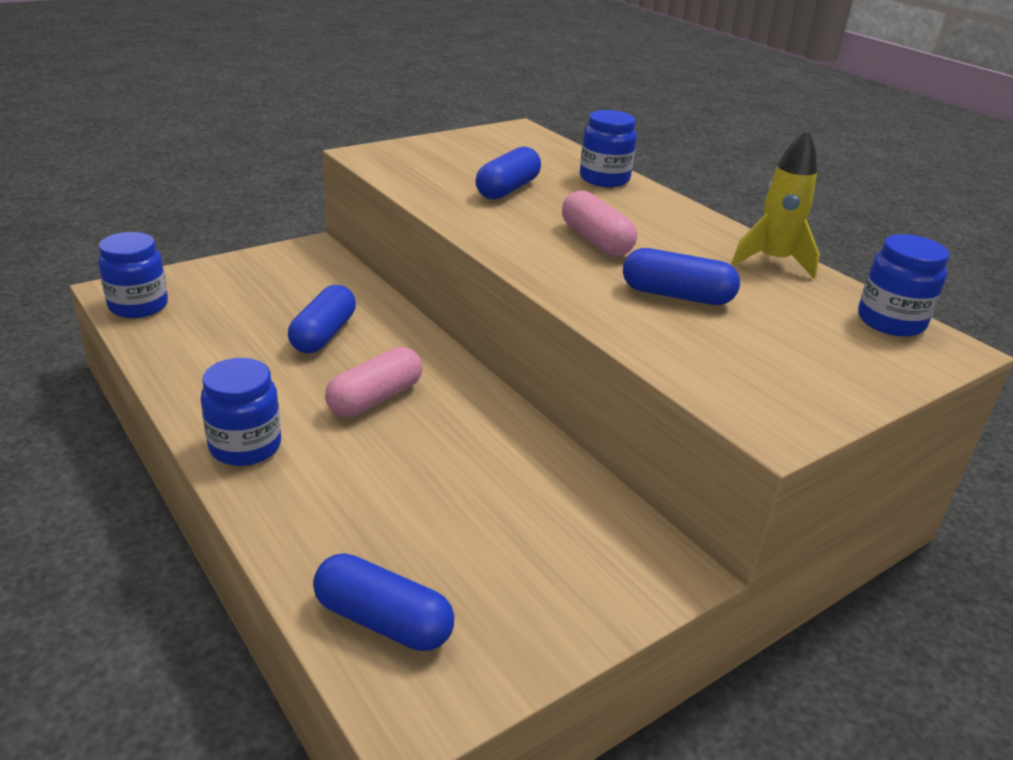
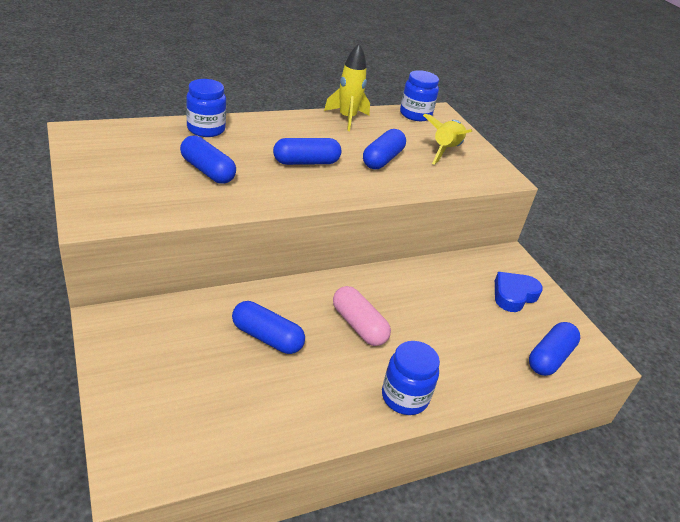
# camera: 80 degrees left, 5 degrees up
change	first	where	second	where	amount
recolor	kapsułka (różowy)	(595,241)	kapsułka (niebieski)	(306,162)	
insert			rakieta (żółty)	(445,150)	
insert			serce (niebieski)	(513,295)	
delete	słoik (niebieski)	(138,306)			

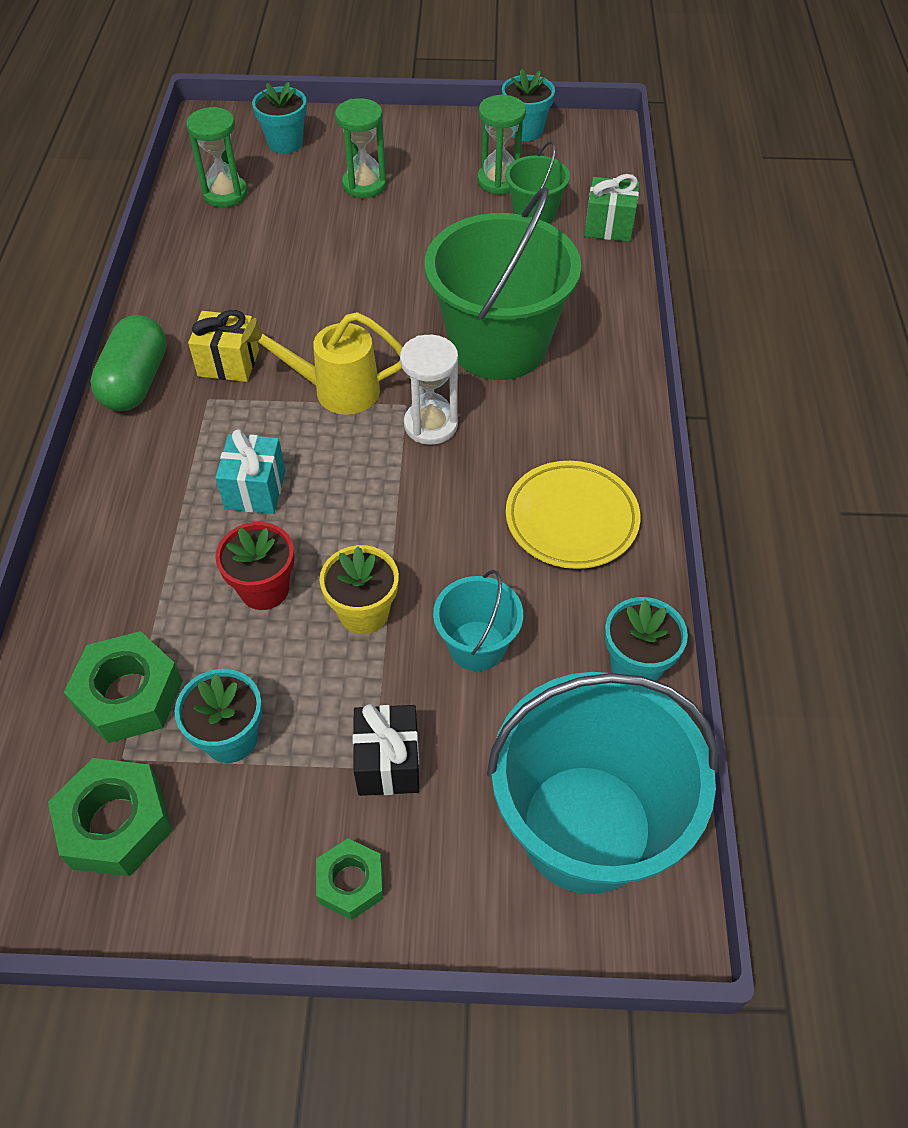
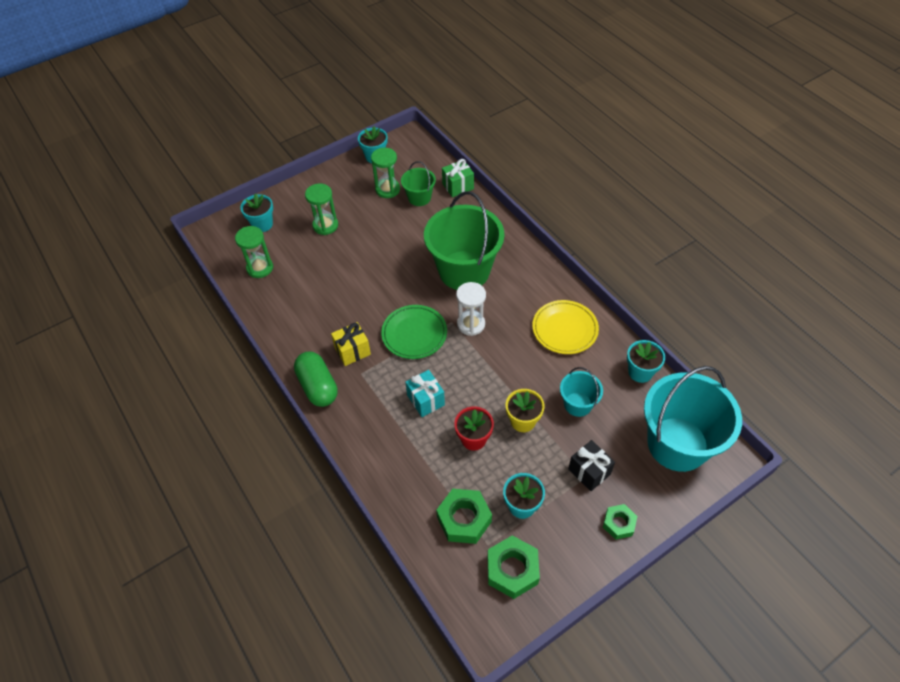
# camera: 35 degrees left, 0 degrees up
change	first	where	second	where	amount
replace	konewka (żółty)	(335,390)	talerz (zielony)	(414,334)	

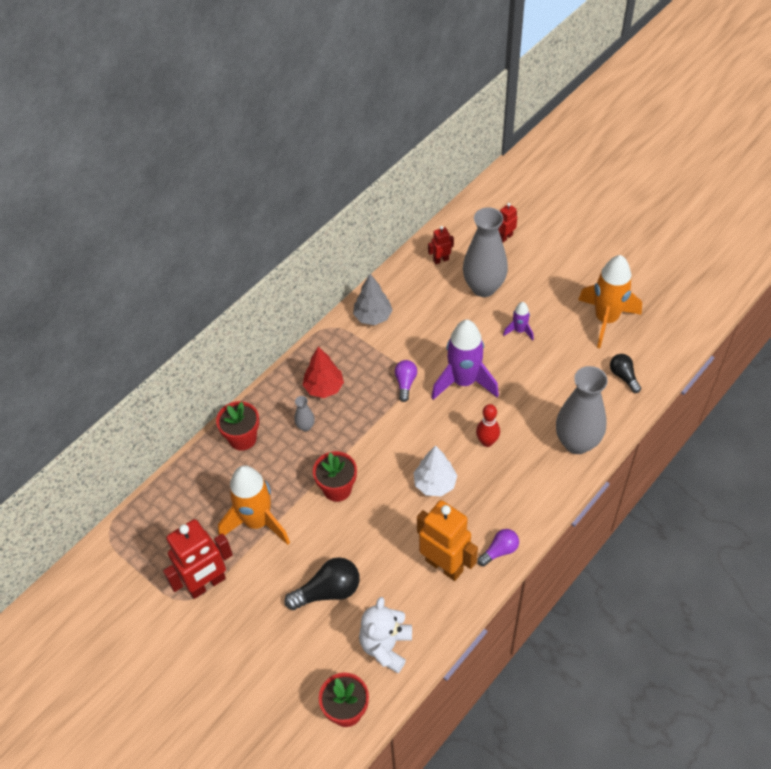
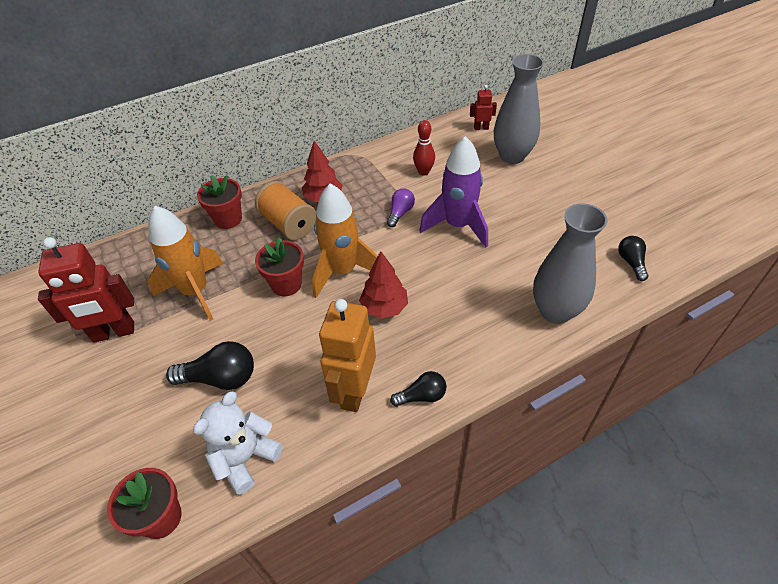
# camera: 20 degrees right, 5 degrees down
change	first	where	second	where	amount
replace	wazon (szary)	(305,426)	szpulka (pomarańczowy)	(289,224)	
move	rakieta (pomarańczowy)	(606,319)		(343,271)	
rotate	robot (pomarańczowy)	(444,565)		(354,391)	135 degrees counterclockwise
recolor	drzewko (biały)	(435,484)	drzewko (czerwony)	(384,307)	
recolor	żarówka (fioletowy)	(499,551)	żarówka (czarny)	(421,396)	
move	kręgiel (czerwony)	(487,442)		(423,172)	
delete	drzewko (szary)	(373,317)			
delete	robot (czerwony)	(505,237)			
delete	rakieta (fioletowy)	(519,331)			

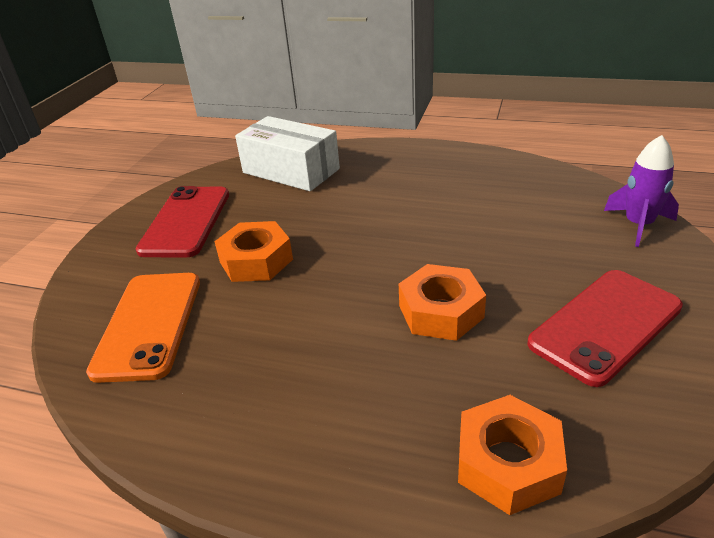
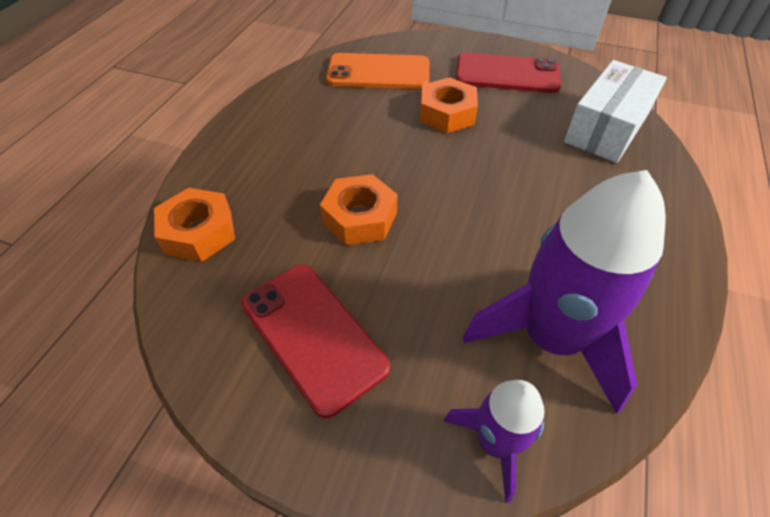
# camera: 90 degrees right, 15 degrees up
change	first	where	second	where	amount
insert			rakieta (fioletowy)	(551,337)	

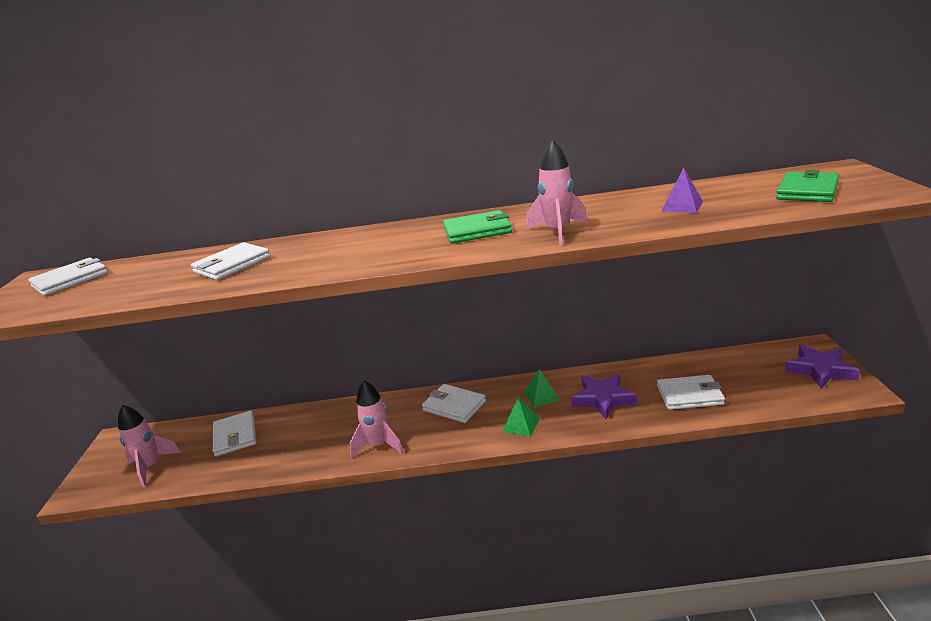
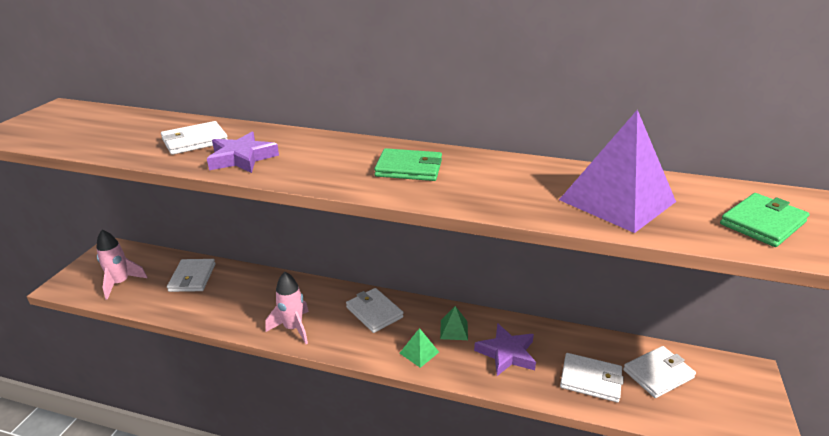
# camera: 15 degrees right, 5 degrees up
change	first	where	second	where	amount
move	gwiazda (fioletowy)	(820,370)		(242,158)	
resize	piramida (fioletowy)	(682,206)		(617,200)	x2.28
move	portfel (biały)	(70,280)		(658,374)	
delete	rakieta (różowy)	(558,232)			

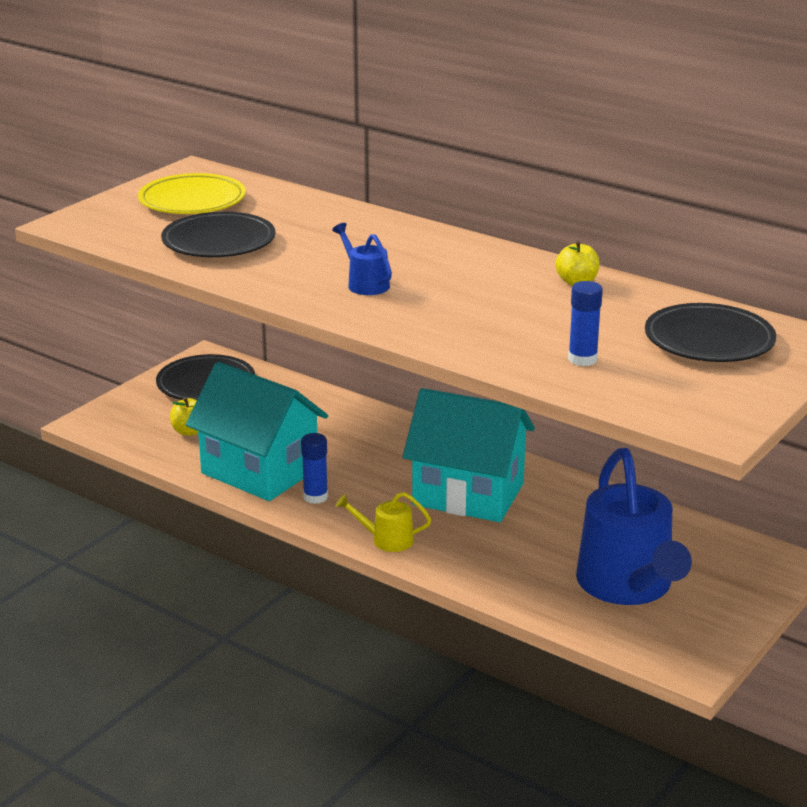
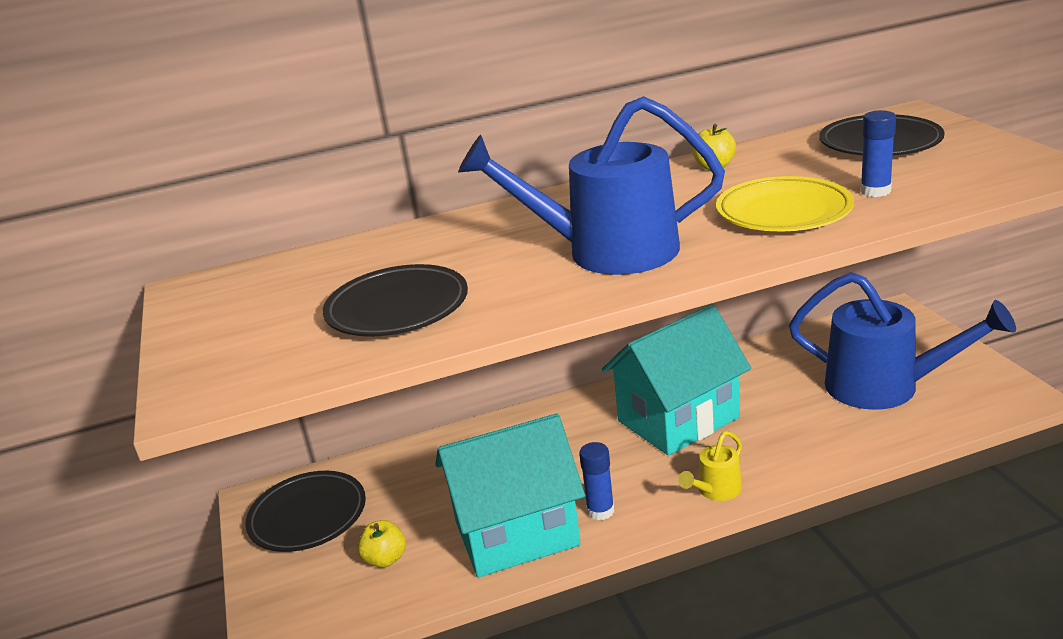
# camera: 50 degrees left, 0 degrees up
change	first	where	second	where	amount
resize	konewka (niebieski)	(365,283)		(606,252)	x2.26
move	talerz (żółty)	(192,201)		(783,212)	

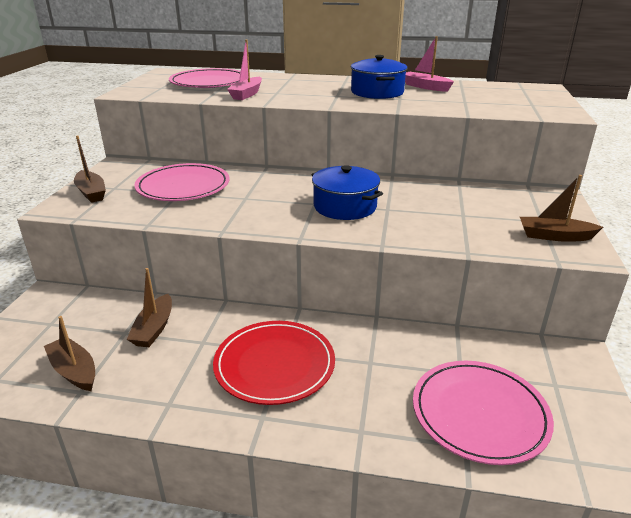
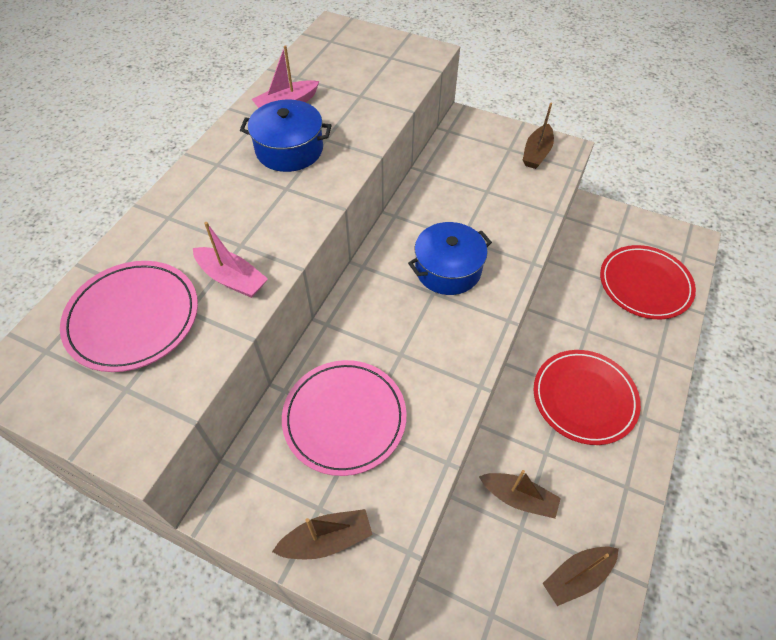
# camera: 75 degrees left, 25 degrees up
change	first	where	second	where	amount
recolor	talerz (różowy)	(479,414)	talerz (czerwony)	(645,284)	

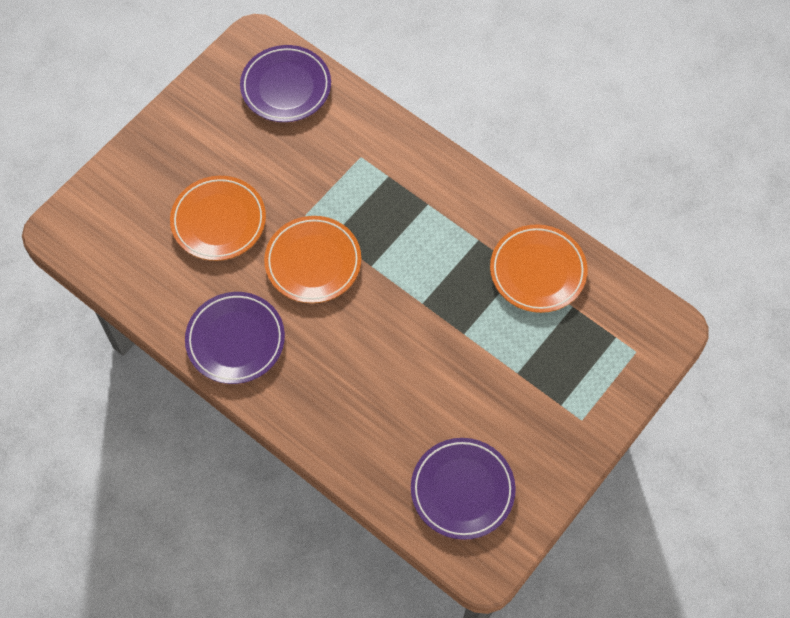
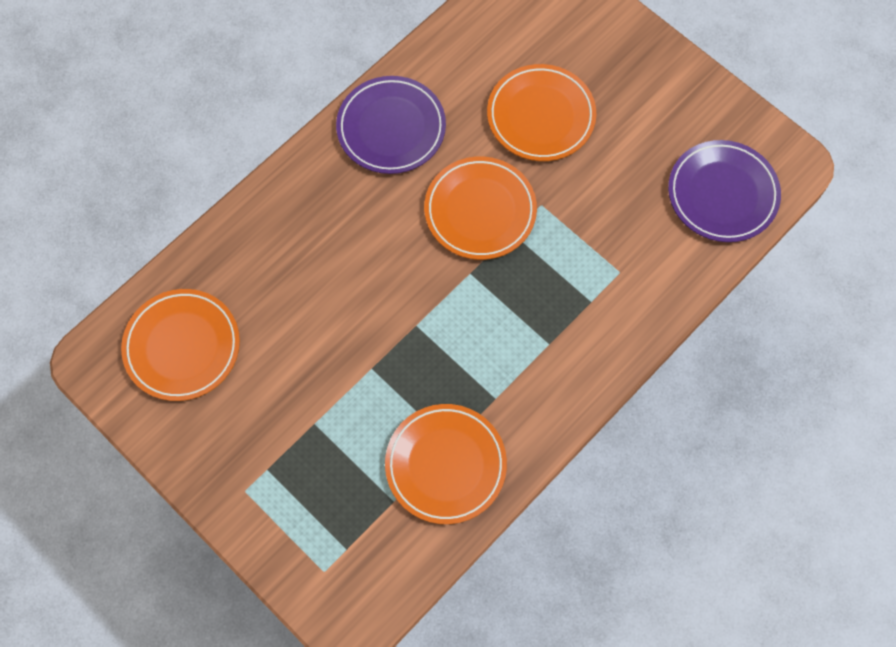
# camera: 95 degrees right, 5 degrees up
change	first	where	second	where	amount
recolor	talerz (fioletowy)	(462,490)	talerz (pomarańczowy)	(182,347)	

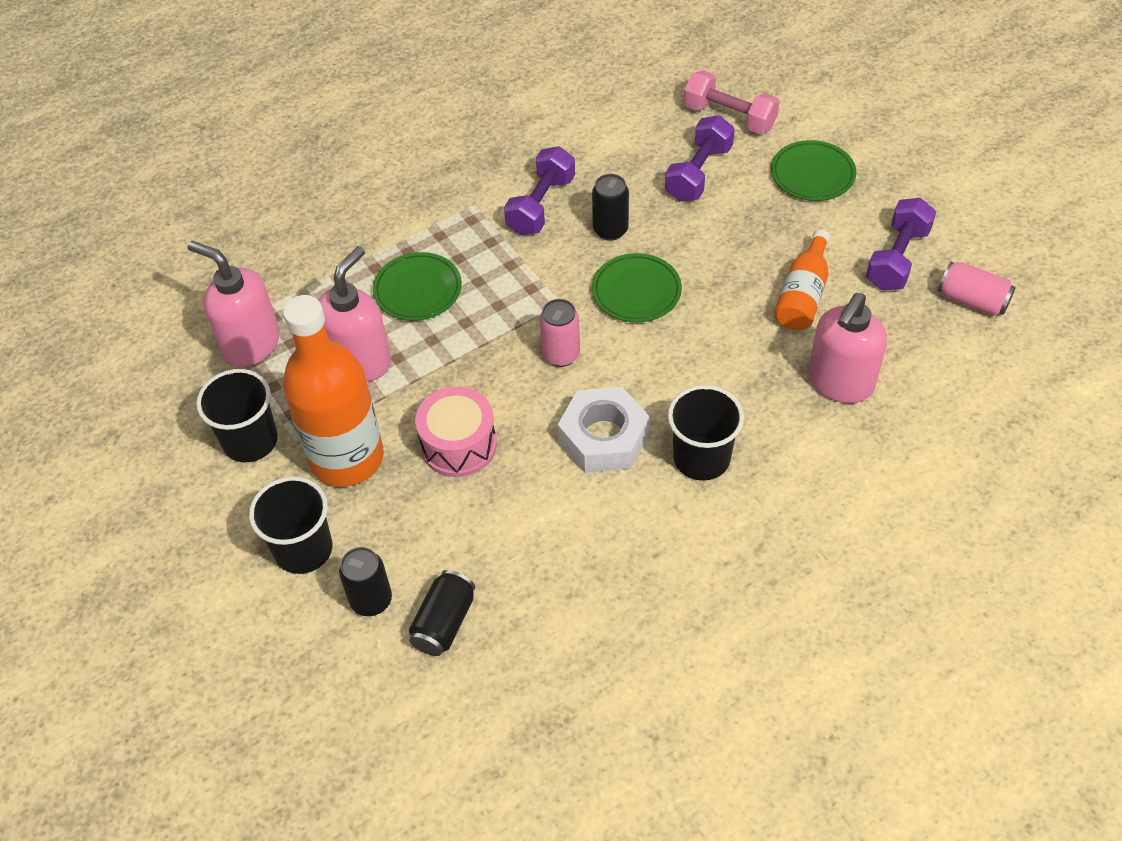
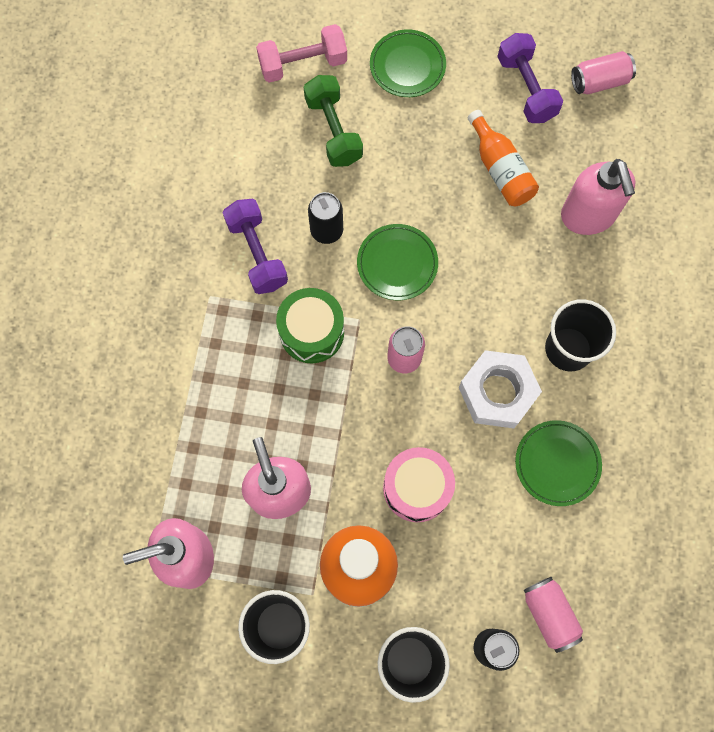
# camera: 50 degrees left, 20 degrees up
change	first	where	second	where	amount
insert			bęben (zielony)	(311,332)	
recolor	hantel (fioletowy)	(698,173)	hantel (zielony)	(333,130)	
move	talerz (zielony)	(418,290)		(557,463)	
recolor	puszka (czarny)	(444,622)	puszka (różowy)	(549,614)	

